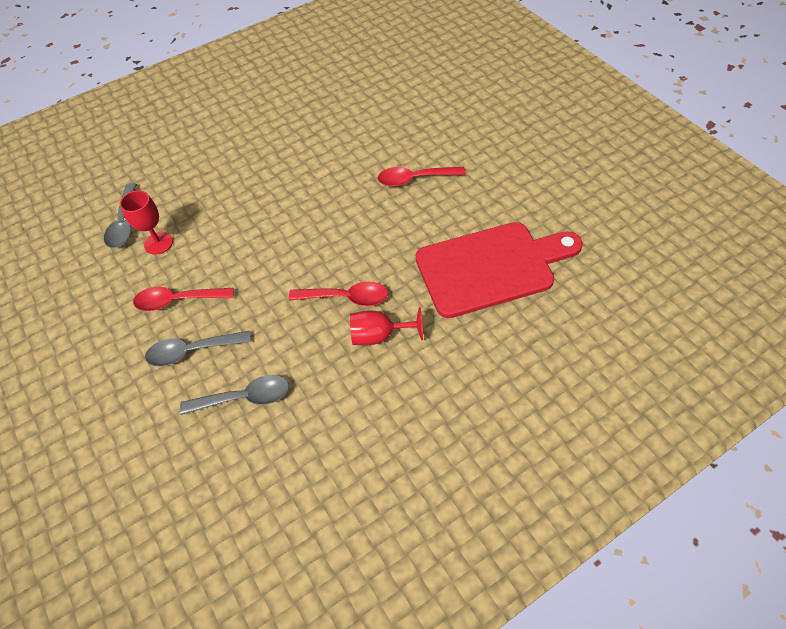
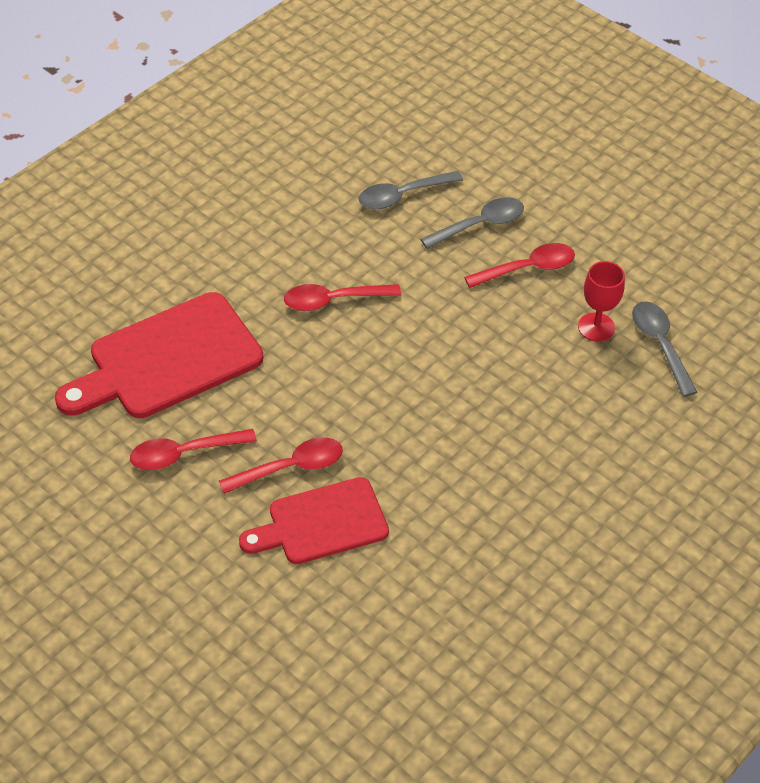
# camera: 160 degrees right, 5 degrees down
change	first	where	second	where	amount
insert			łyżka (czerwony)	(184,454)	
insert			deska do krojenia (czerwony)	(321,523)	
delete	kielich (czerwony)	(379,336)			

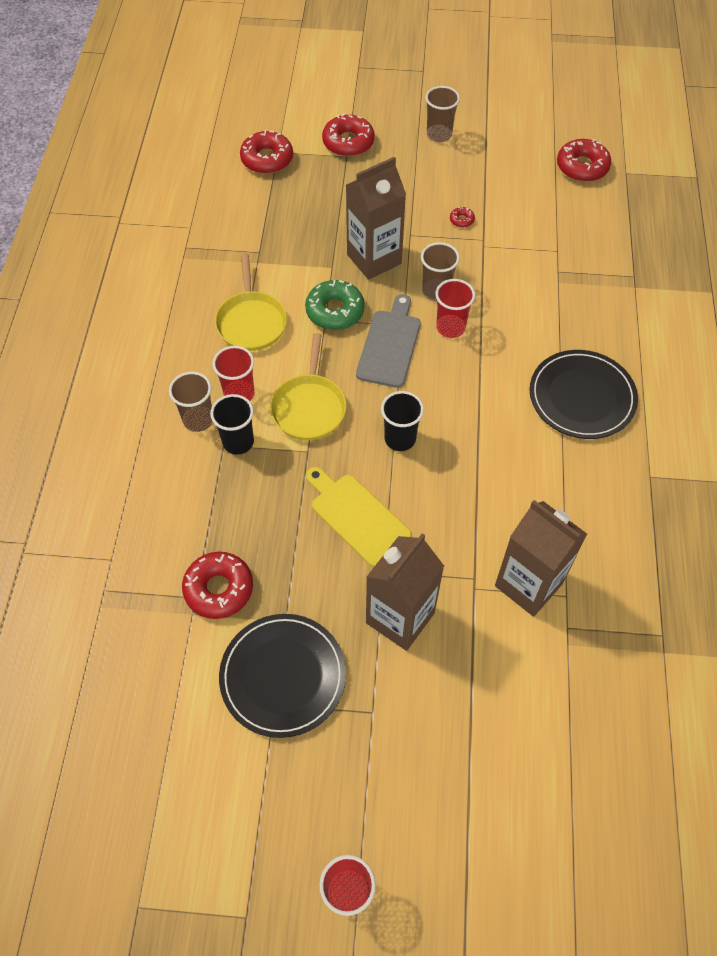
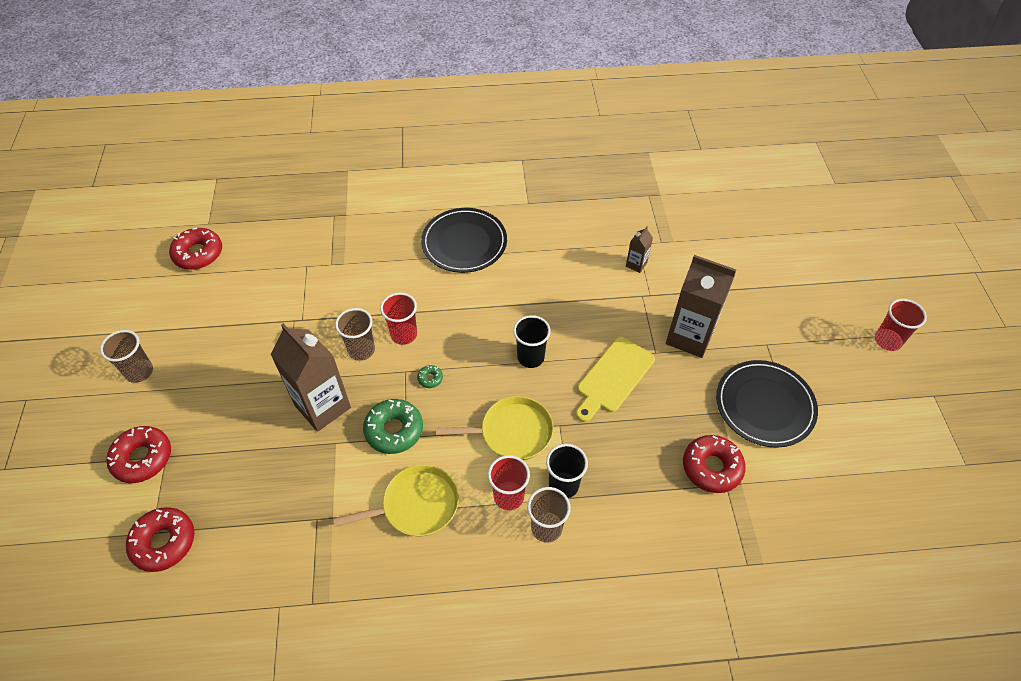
# camera: 100 degrees left, 5 degrees down
change	first	where	second	where	amount
replace	deska do krojenia (szary)	(389,345)	donut (zielony)	(430,378)	
resize	karton mleka (brązowy)	(528,584)		(636,264)	x0.45
delete	donut (czerwony)	(461,220)			

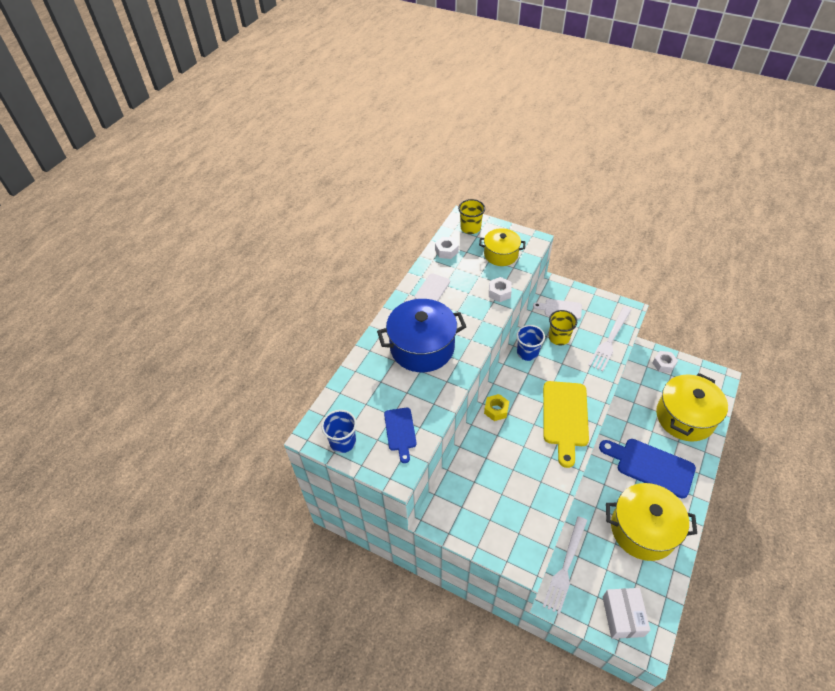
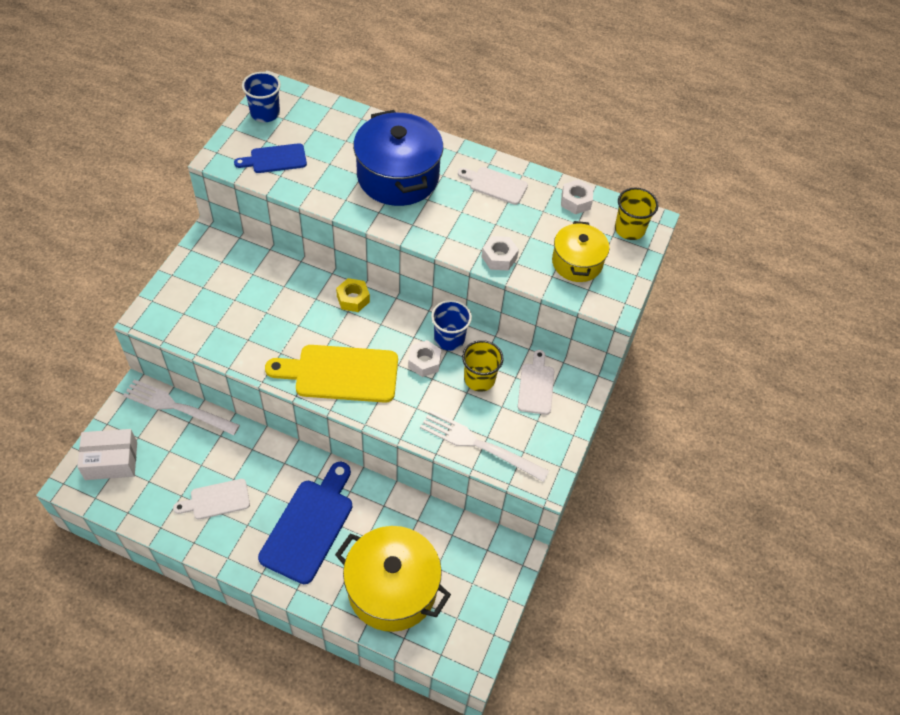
# camera: 80 degrees right, 5 degrees up
change	first	where	second	where	amount
replace	garnek (żółty)	(643,530)	deska do krojenia (biały)	(216,500)	
move	nakrętka (biały)	(663,364)		(424,362)	

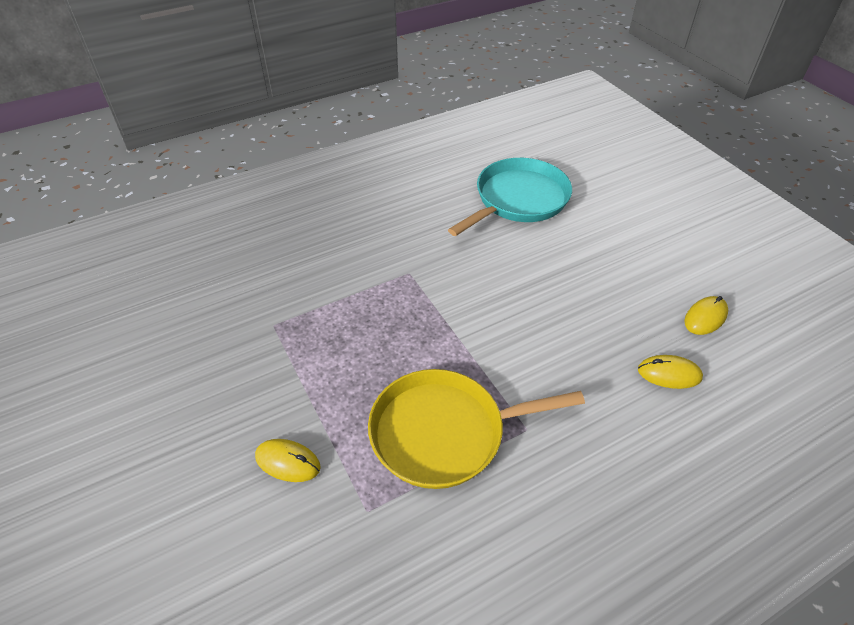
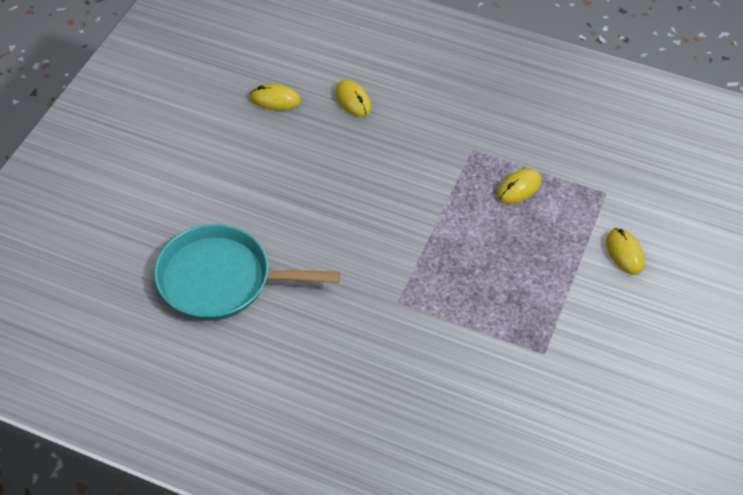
# camera: 130 degrees left, 5 degrees up
change	first	where	second	where	amount
replace	patelnia (żółty)	(444,432)	myszka (żółty)	(519,188)	

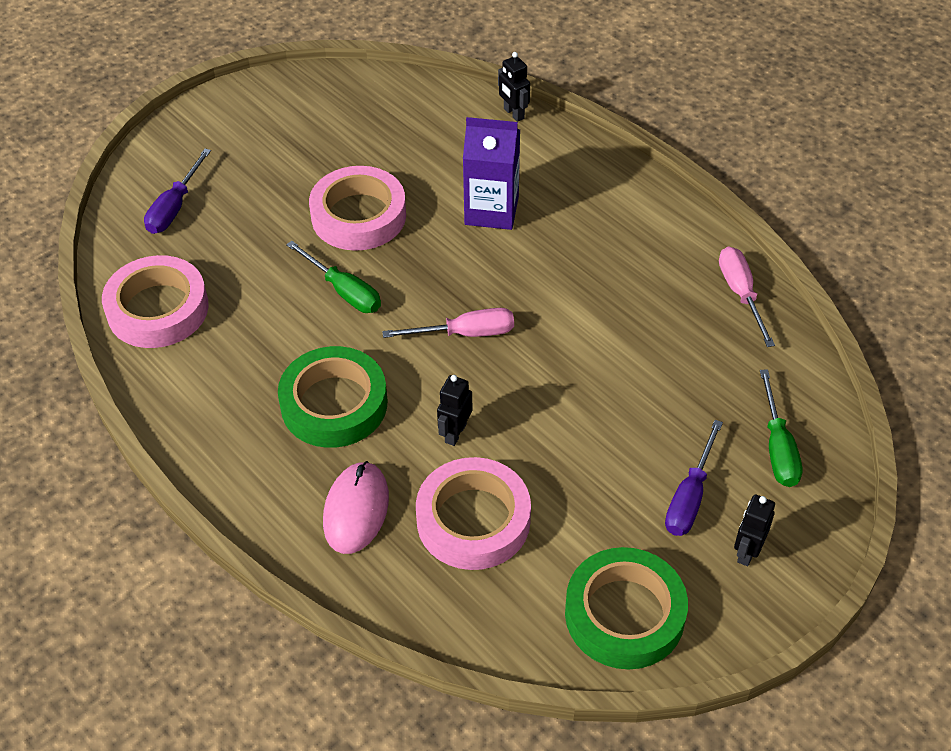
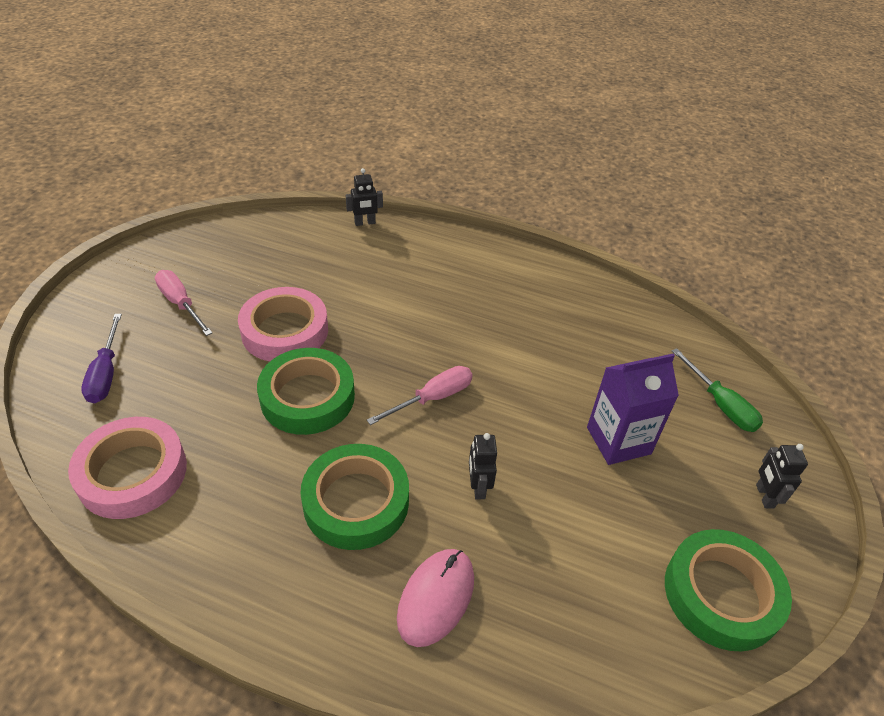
# camera: 30 degrees left, 5 degrees down
change	first	where	second	where	amount
move	śrubokręt (różowy)	(740,294)		(180,303)	
replace	śrubokręt (zielony)	(344,291)	taśma klejąca (zielony)	(307,397)	
rotate	robot (czarny)	(513,113)		(365,223)	45 degrees counterclockwise
rotate	myszka (różowy)	(356,510)		(436,598)	45 degrees clockwise
move	karton mleka (fioletowy)	(491,210)		(618,440)	
delete	taśma klejąca (różowy)	(473,520)			
delete	śrubokręt (fioletowy)	(689,497)			

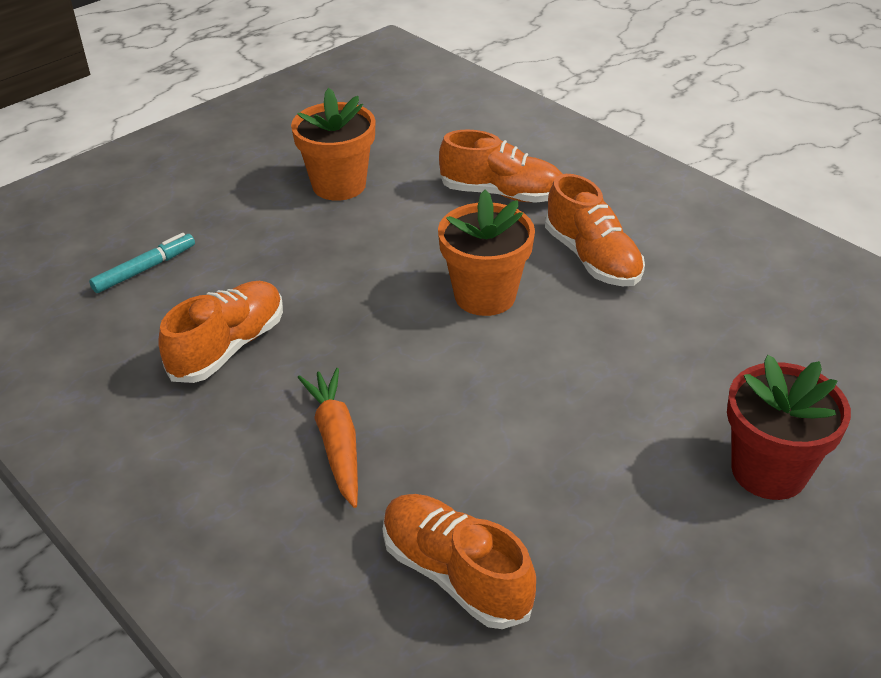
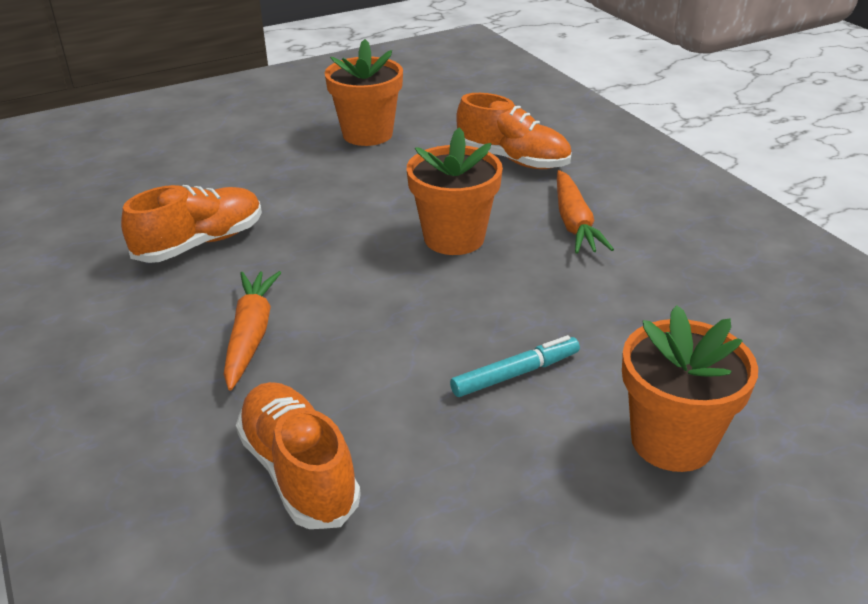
# camera: 15 degrees right, 5 degrees down
change	first	where	second	where	amount
move	flamaster (turkusowy)	(145,269)		(515,374)	
replace	but (pomarańczowy)	(592,258)	marchewka (pomarańczowy)	(574,223)	
recolor	doniczka (czerwony)	(768,471)	doniczka (pomarańczowy)	(672,441)	

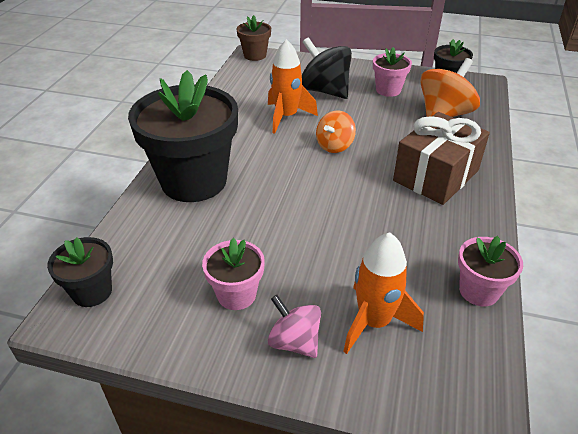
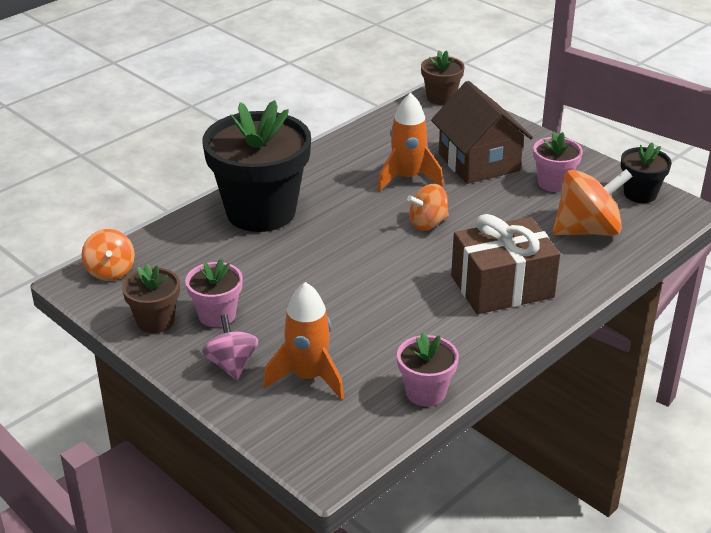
# camera: 30 degrees right, 5 degrees down
change	first	where	second	where	amount
replace	doniczka (czarny)	(92,291)	bączek (pomarańczowy)	(110,271)	
insert			doniczka (brązowy)	(155,321)	
replace	bączek (czarny)	(325,91)	domek (brązowy)	(478,162)	

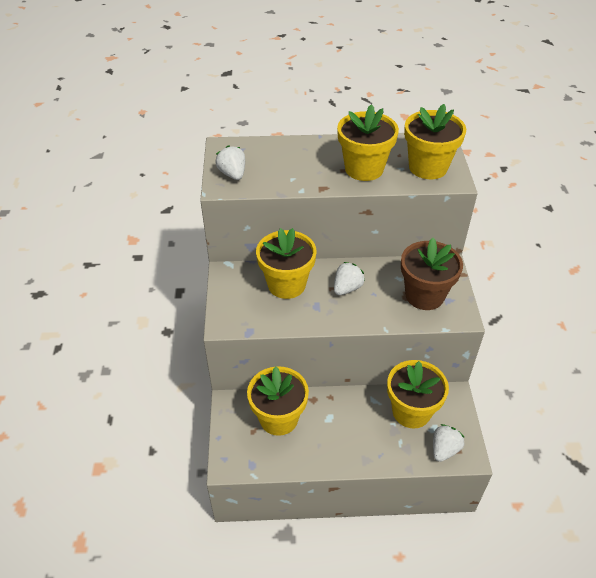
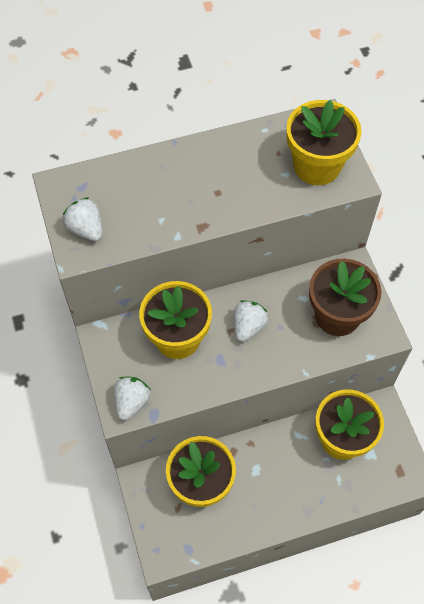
# camera: 15 degrees left, 15 degrees up
change	first	where	second	where	amount
move	truskawka (biały)	(444,449)		(132,402)	
delete	doniczka (żółty)	(364,169)			

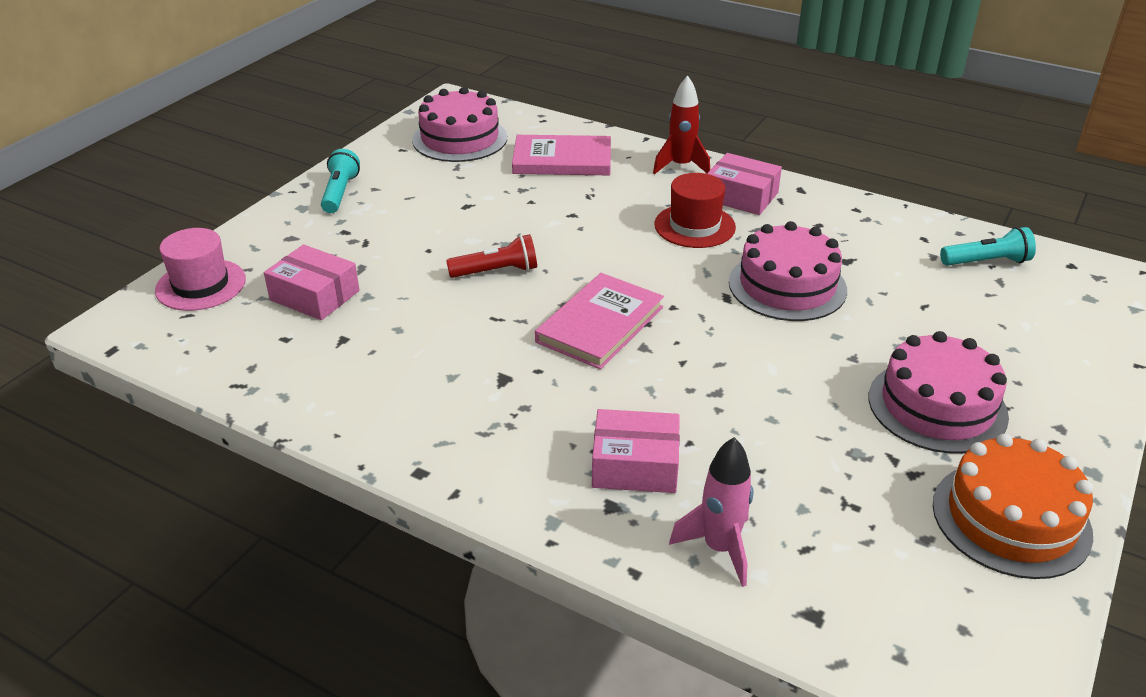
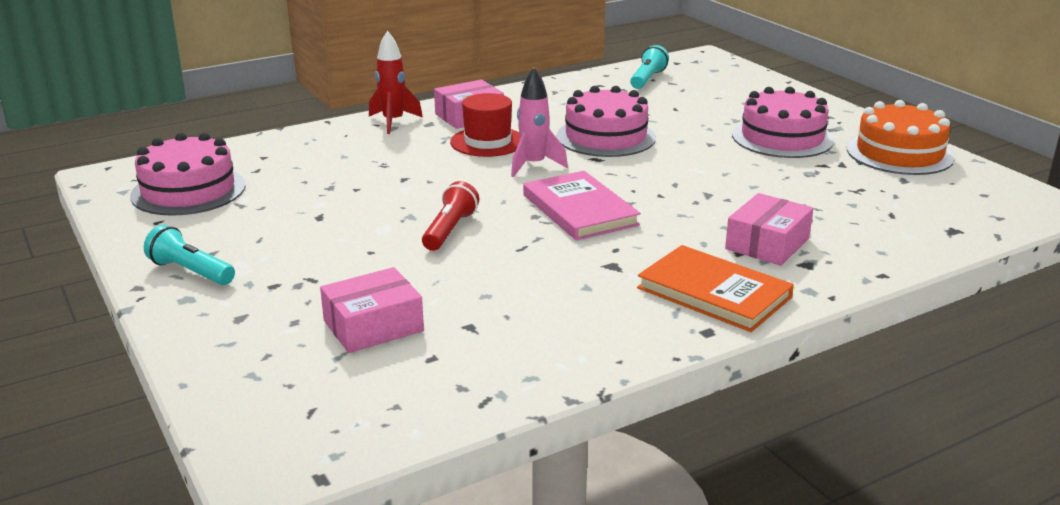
# camera: 60 degrees left, 10 degrees down
change	first	where	second	where	amount
move	rakieta (różowy)	(719,548)		(533,165)	
insert			książka (pomarańczowy)	(713,293)	
delete	kapelusz (różowy)	(201,285)			
delete	książka (różowy)	(562,160)			

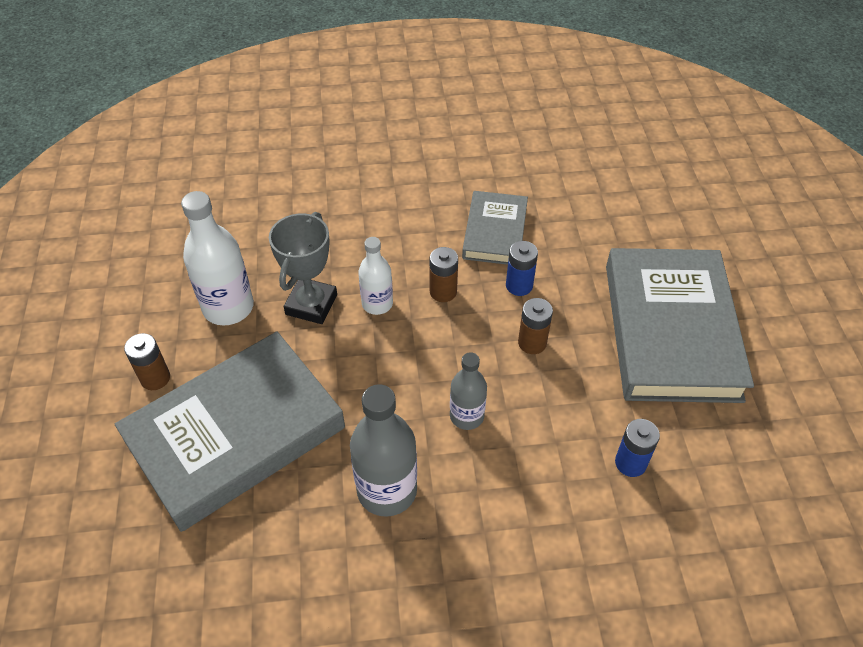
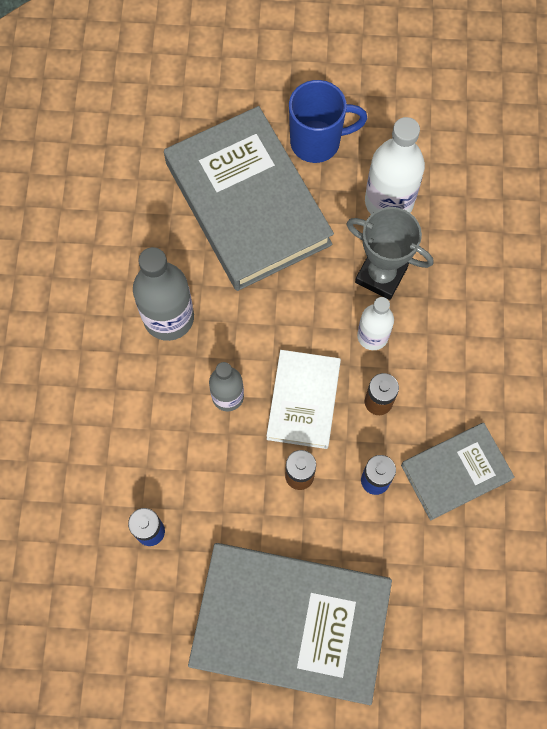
# camera: 100 degrees right, 20 degrees up
change	first	where	second	where	amount
insert			książka (biały)	(303,401)	
replace	bateria (brązowy)	(155,378)	kubek (niebieski)	(317,142)	
rotate	książka (szary)	(495,232)		(455,472)	45 degrees counterclockwise

